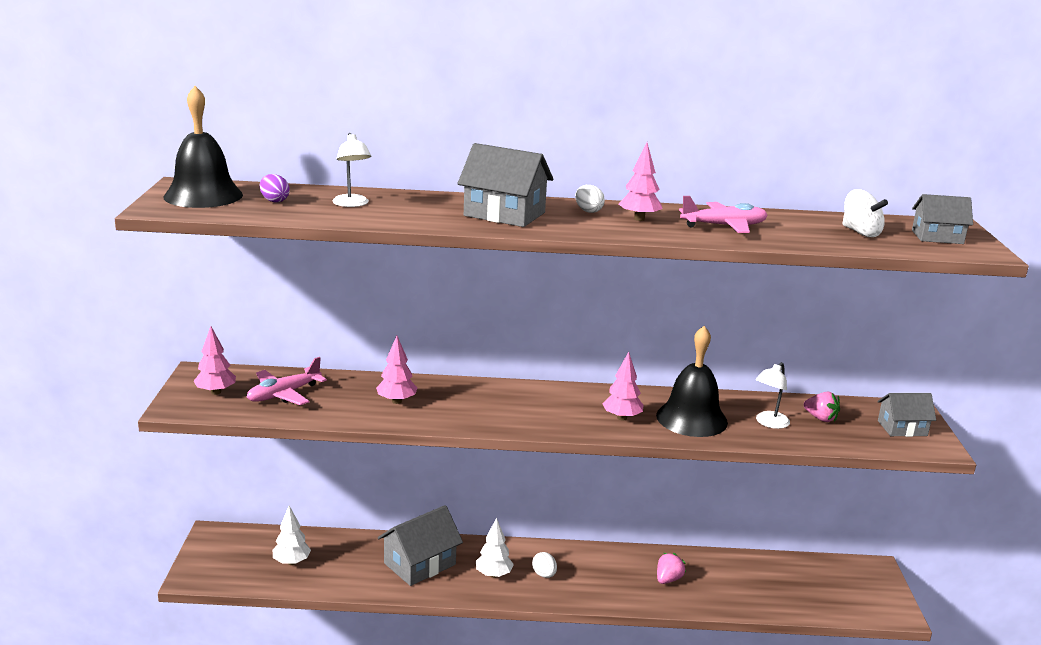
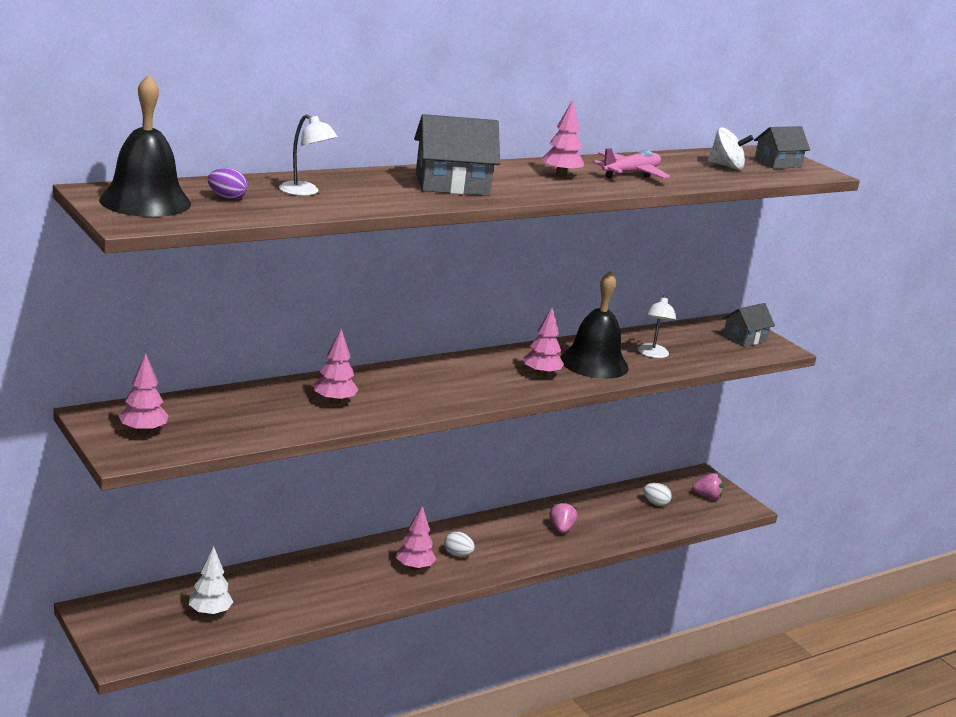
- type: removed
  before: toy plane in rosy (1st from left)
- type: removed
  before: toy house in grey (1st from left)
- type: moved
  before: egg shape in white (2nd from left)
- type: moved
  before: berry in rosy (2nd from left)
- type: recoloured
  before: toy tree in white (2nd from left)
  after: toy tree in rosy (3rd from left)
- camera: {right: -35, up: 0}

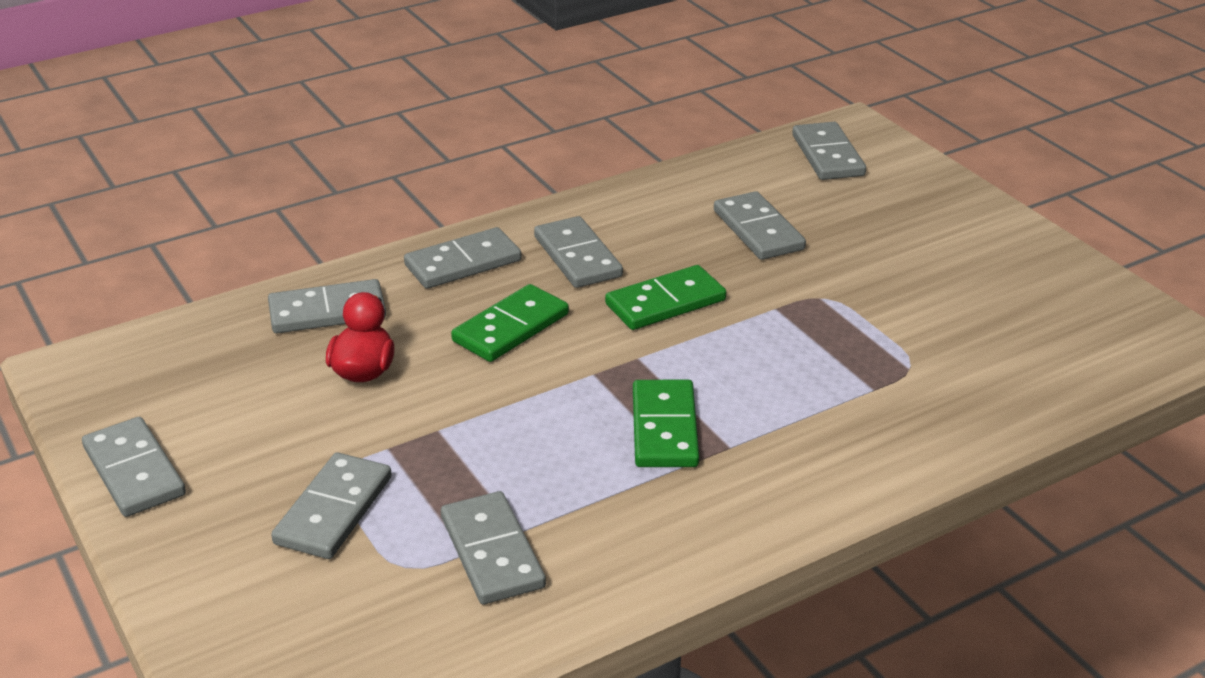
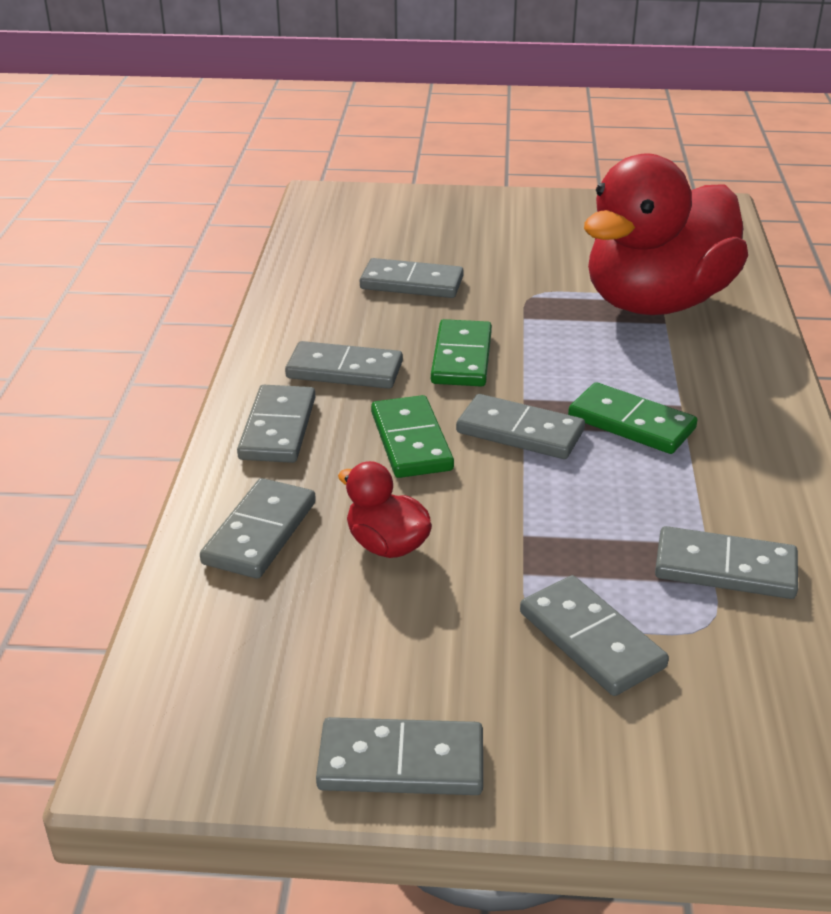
- type: added
  after: duck in crimson (2nd from left)
- type: moved
  before: domino piece in grey (8th from left in the first image)
  after: domino piece in grey (6th from left)
- camera: {right: -55, up: 0}

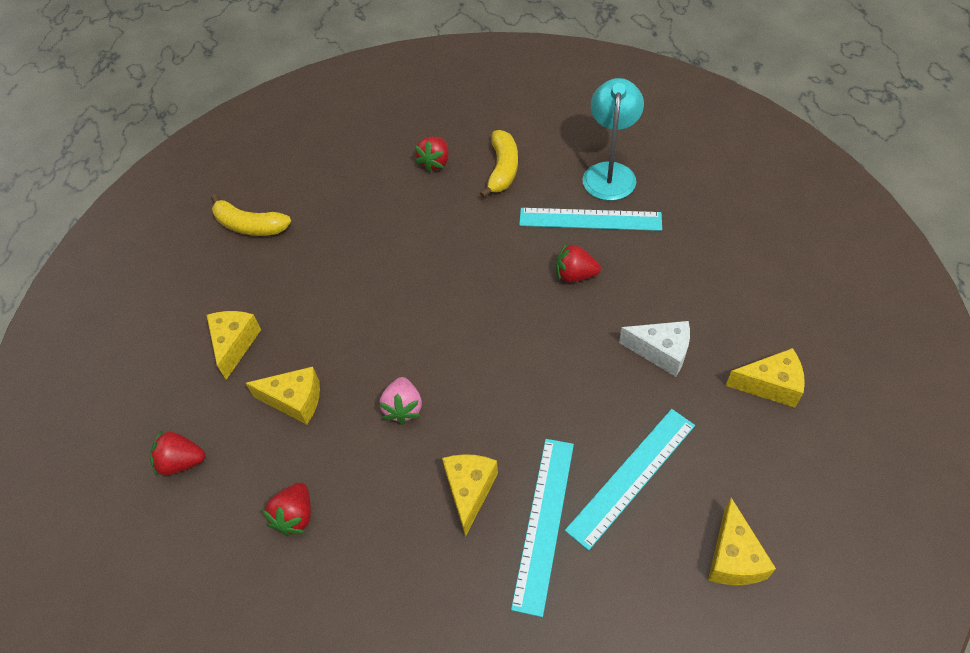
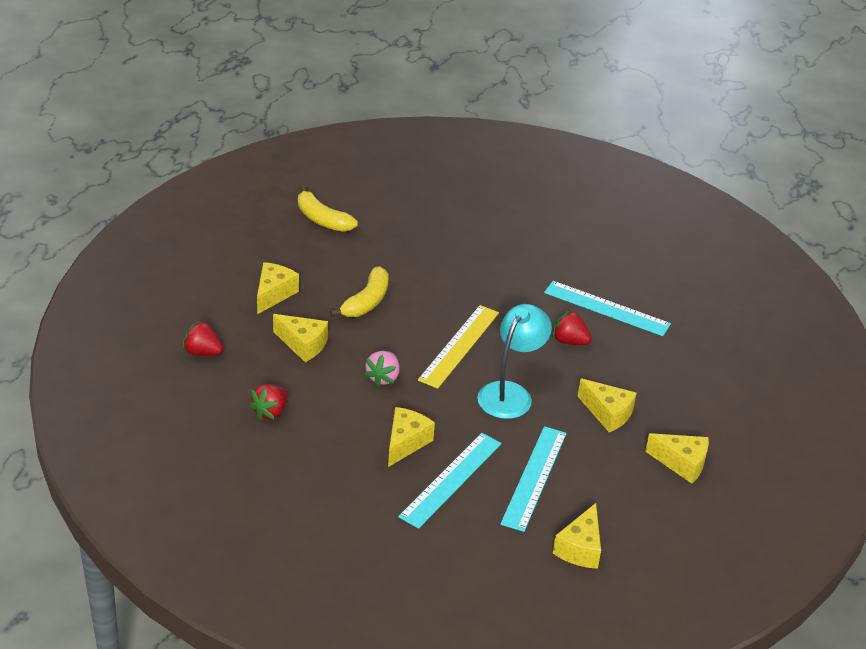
- type: removed
  before: berry in crimson (3rd from left)
- type: added
  after: measuring stick in yellow
- type: moved
  before: banana fruit in yellow (2nd from left)
- type: moved
  before: desk lamp in aqua
- type: recoloured
  before: piece of cheese in white
  after: piece of cheese in yellow (5th from left)
- type: turned
  before: measuring stick in aqua (3rd from left in the first image)
  turn: -45
- camera: {right: 15, up: -15}

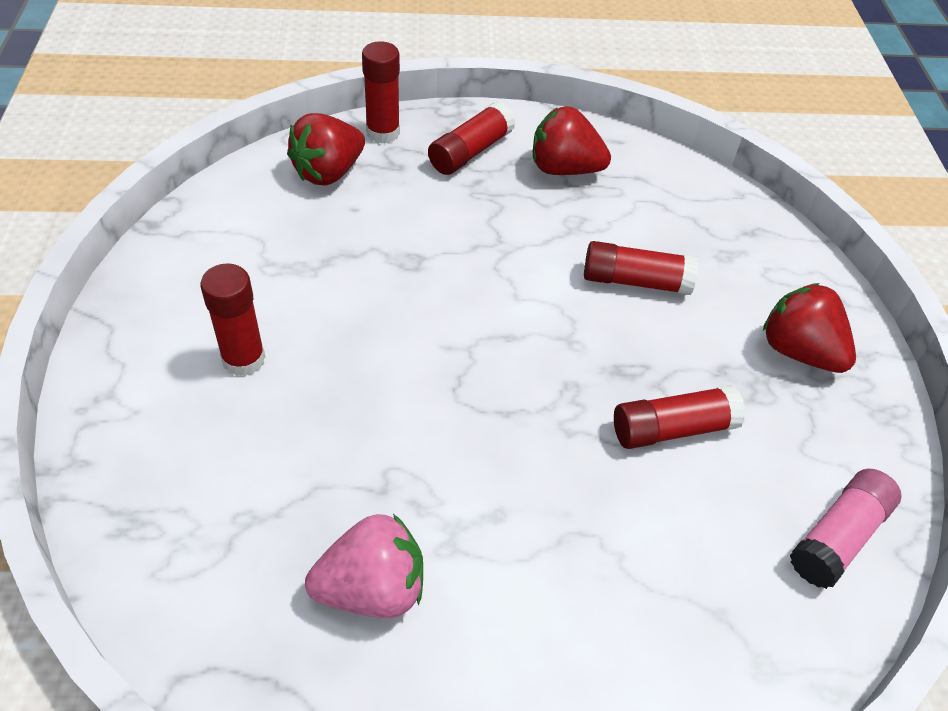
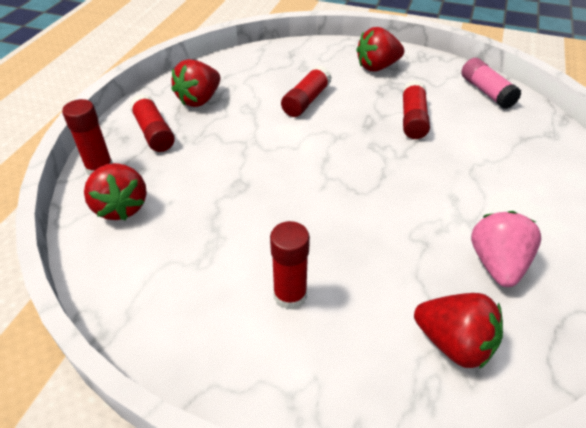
- type: added
  after: berry in crimson (4th from left)
- camera: {right: -65, up: -5}

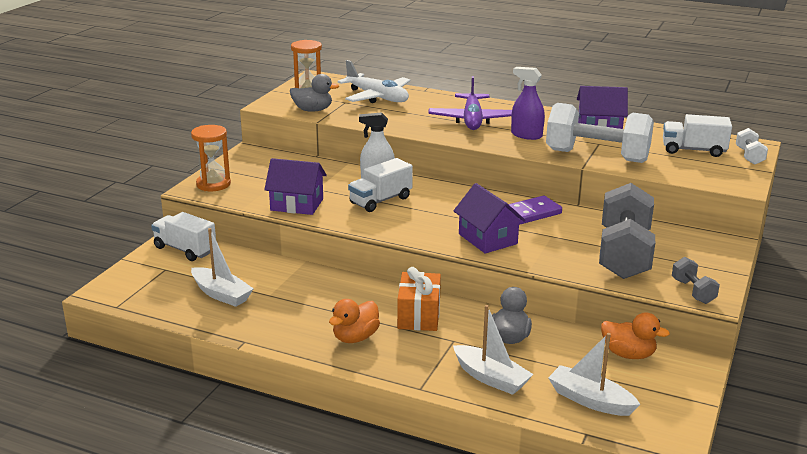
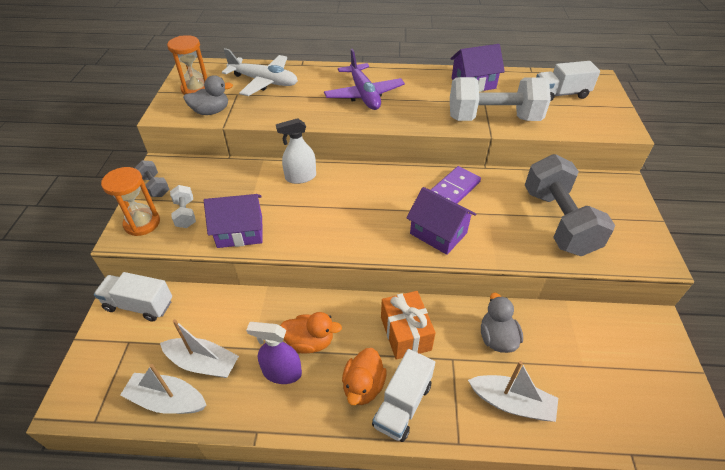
- type: moved
  before: lorry in white (2nd from left)
- type: moved
  before: spray cleaner in violet
- type: moved
  before: boat in white (3rd from left in the first image)
  after: boat in white (1st from left)
- type: moved
  before: duck in orange (2nd from left in the first image)
  after: duck in orange (1st from left)
- type: moved
  before: free weight in grey (2nd from left in the first image)
  after: free weight in grey (1st from left)
- type: moved
  before: free weight in white (2nd from left in the first image)
  after: free weight in white (1st from left)
- camera: {right: -20, up: 20}

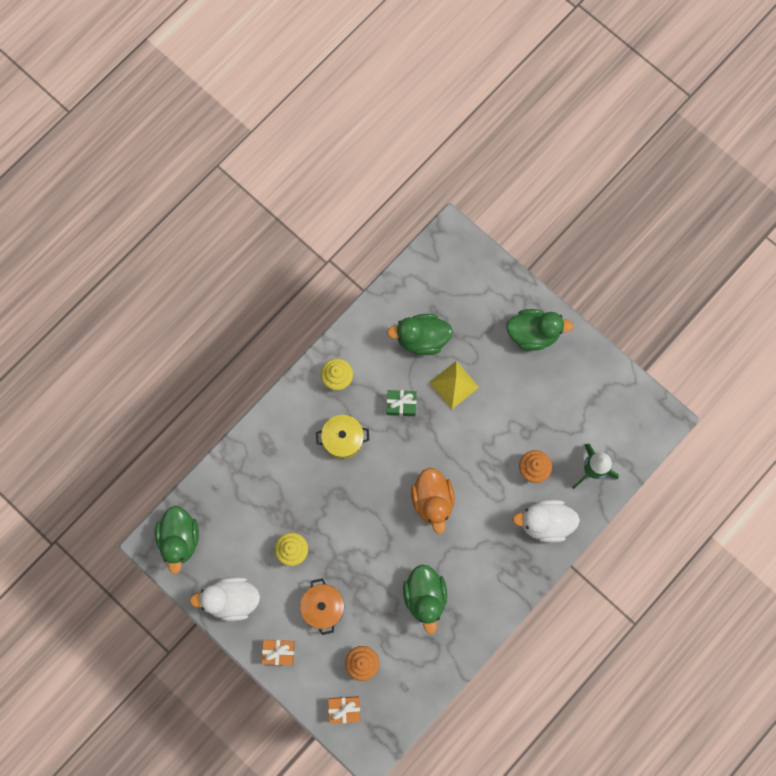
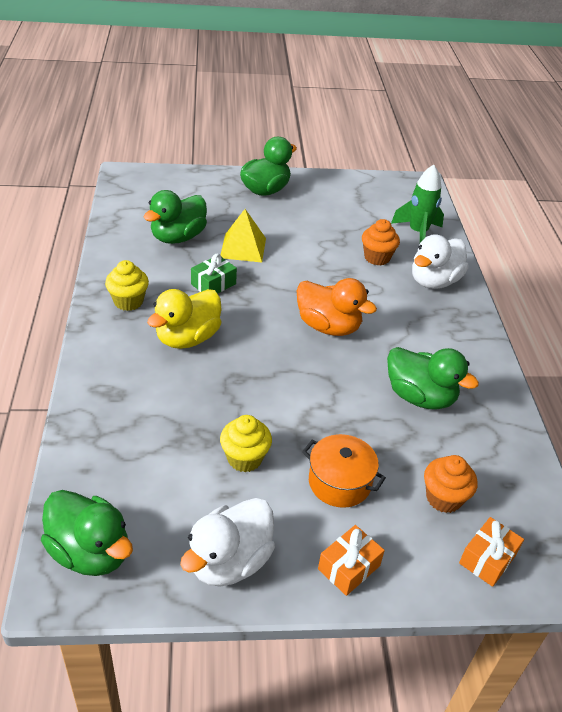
- type: replaced
  before: pot in yellow
  after: duck in yellow
- camera: {right: -50, up: -35}

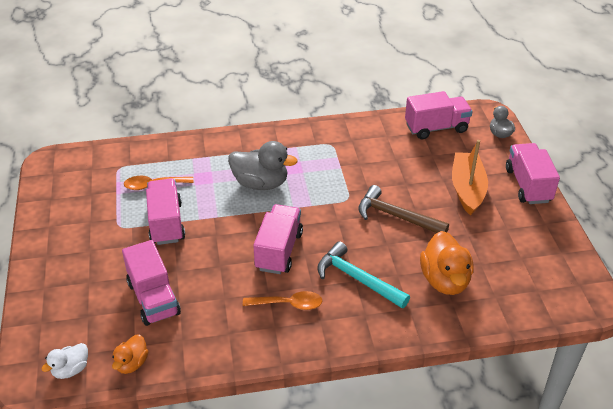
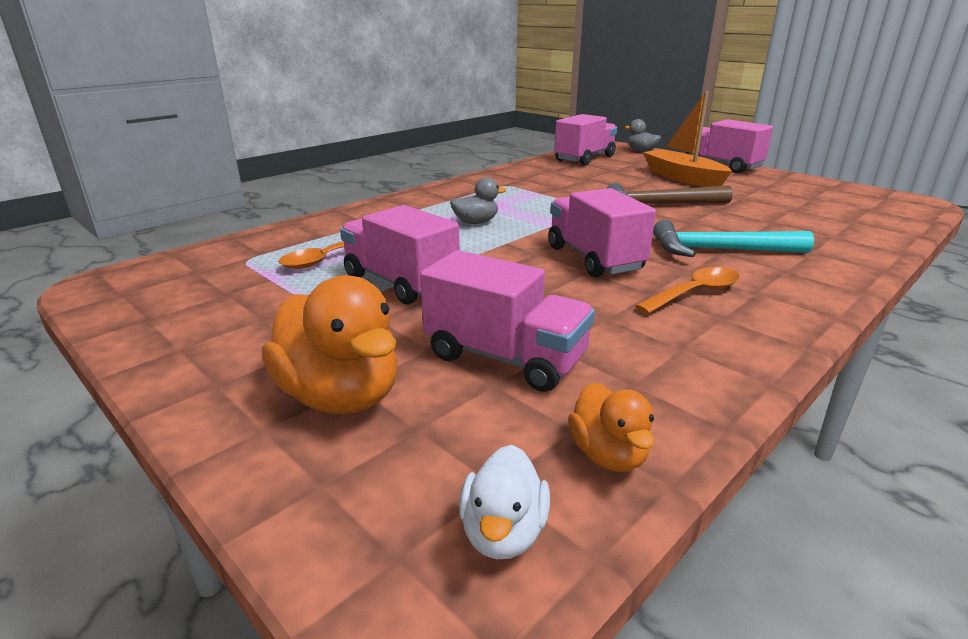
- type: moved
  before: duck in orange (2nd from left in the first image)
  after: duck in orange (1st from left)
- type: resized
  before: duck in grey (1st from left)
  scale: 0.56
- camera: {right: -35, up: -15}

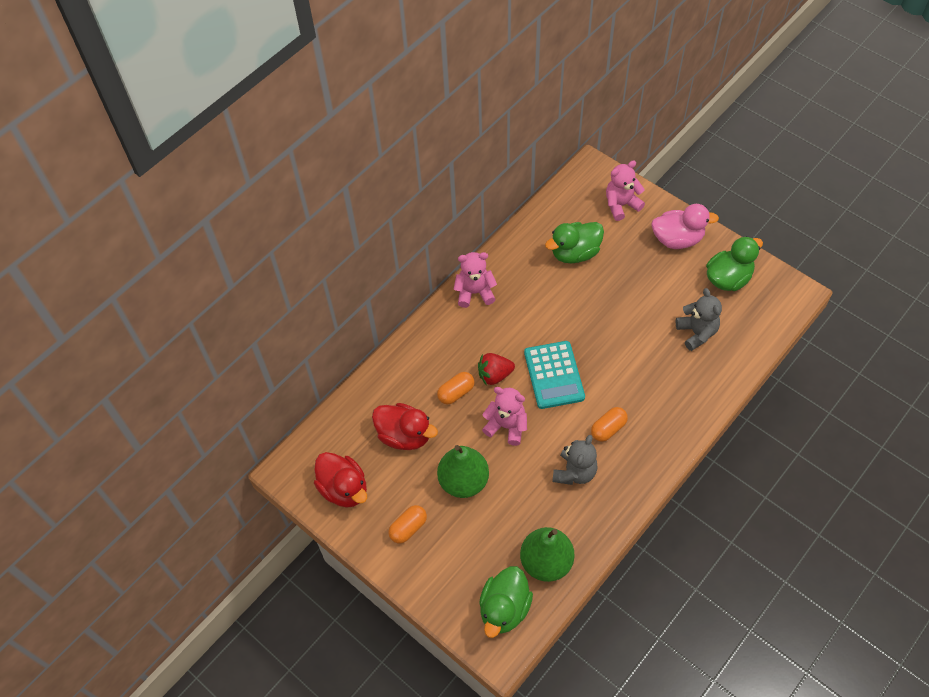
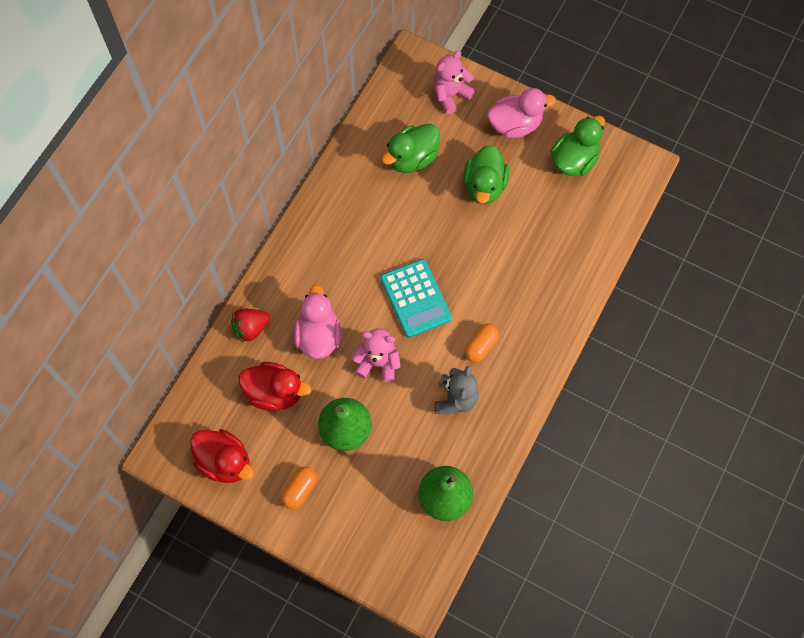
- type: removed
  before: teddy bear in rosy (1st from left)
- type: removed
  before: teddy bear in grey (2nd from left)
- type: moved
  before: berry in crimson
- type: moved
  before: duck in leaf-green (1st from left in the first image)
  after: duck in leaf-green (2nd from left)
- type: replaced
  before: pill in orange (2nd from left)
  after: duck in rosy (1st from left)
- camera: {right: -15, up: 10}

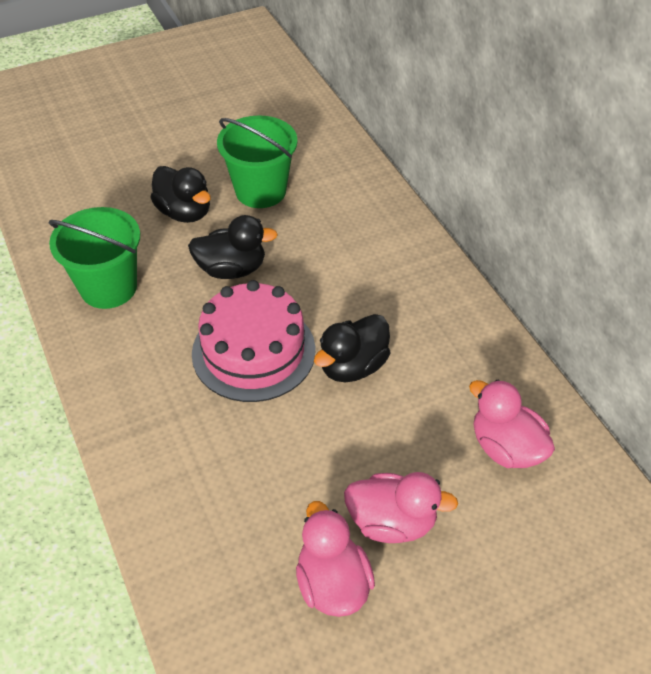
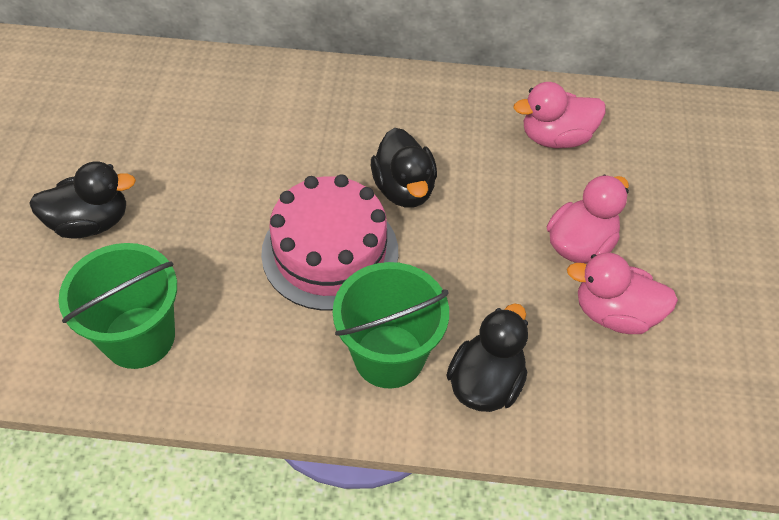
- type: moved
  before: duck in ebony (2nd from left in the first image)
  after: duck in ebony (3rd from left)
- type: moved
  before: bucket in leaf-green (2nd from left)
- camera: {right: -60, up: 5}

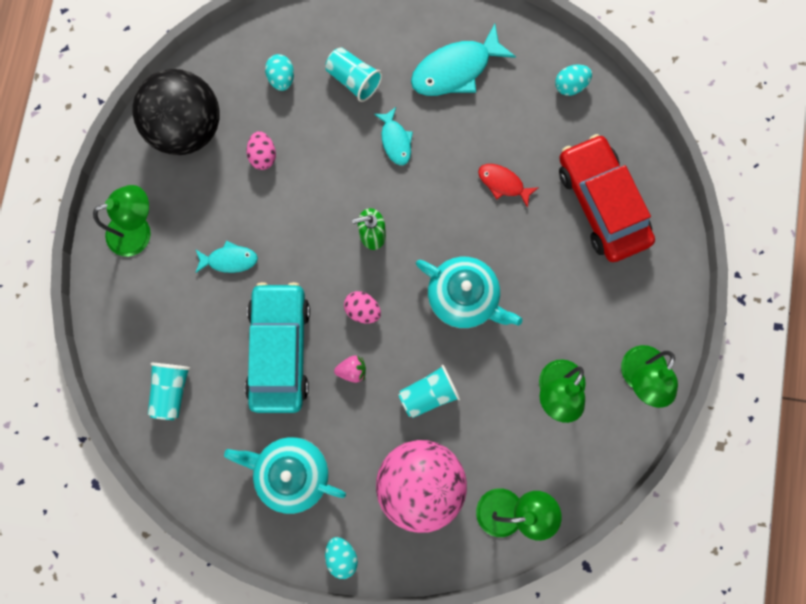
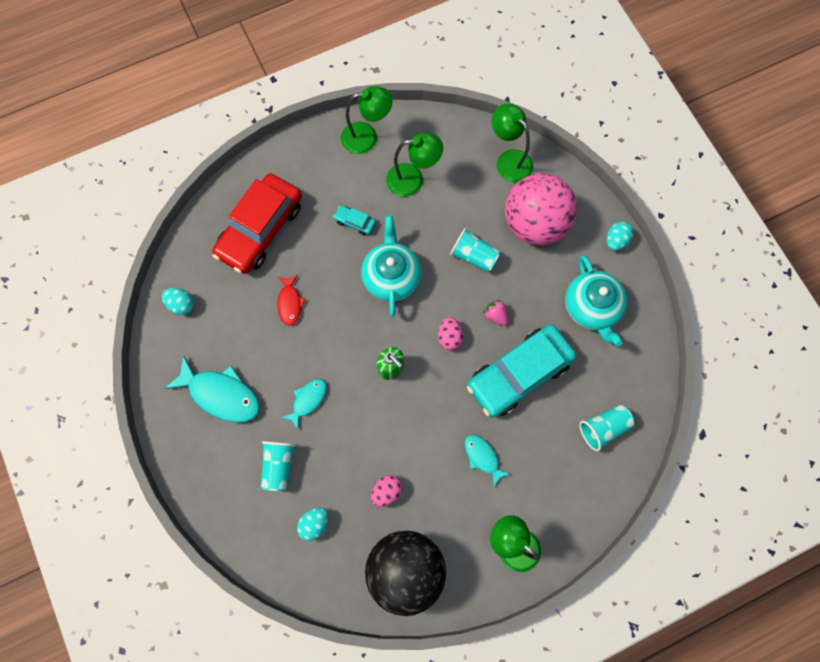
- type: added
  after: toy car in aqua (1st from left)
- camera: {right: -125, up: -5}

